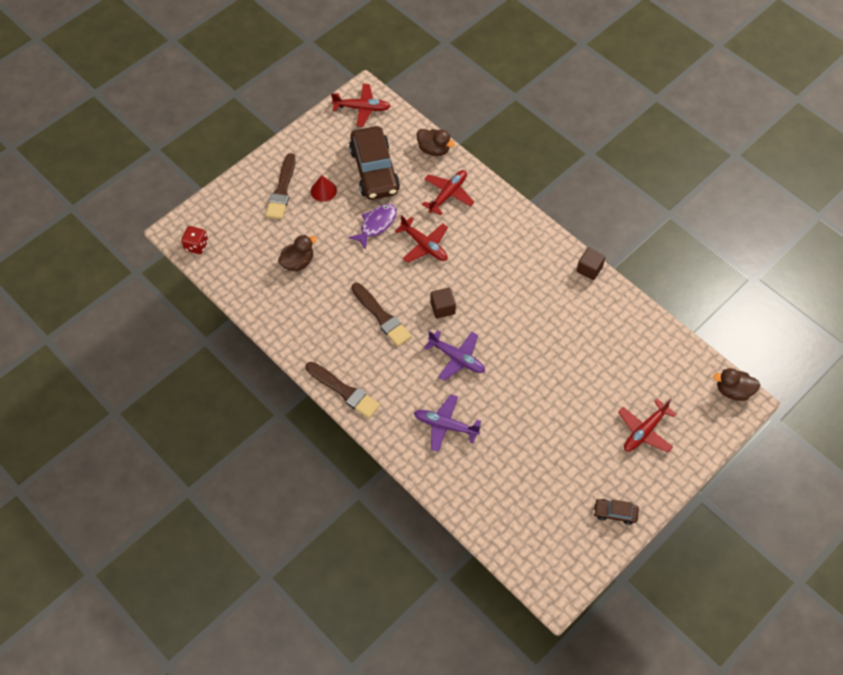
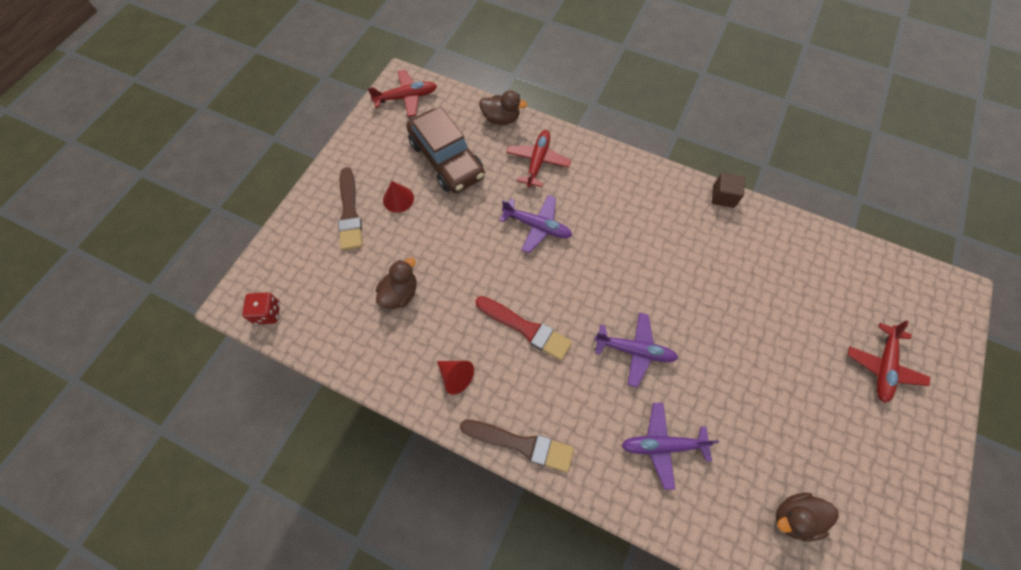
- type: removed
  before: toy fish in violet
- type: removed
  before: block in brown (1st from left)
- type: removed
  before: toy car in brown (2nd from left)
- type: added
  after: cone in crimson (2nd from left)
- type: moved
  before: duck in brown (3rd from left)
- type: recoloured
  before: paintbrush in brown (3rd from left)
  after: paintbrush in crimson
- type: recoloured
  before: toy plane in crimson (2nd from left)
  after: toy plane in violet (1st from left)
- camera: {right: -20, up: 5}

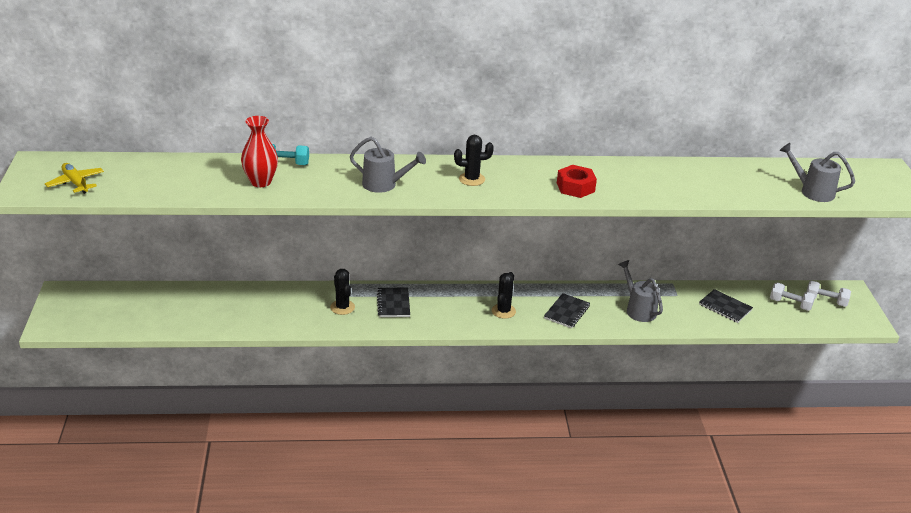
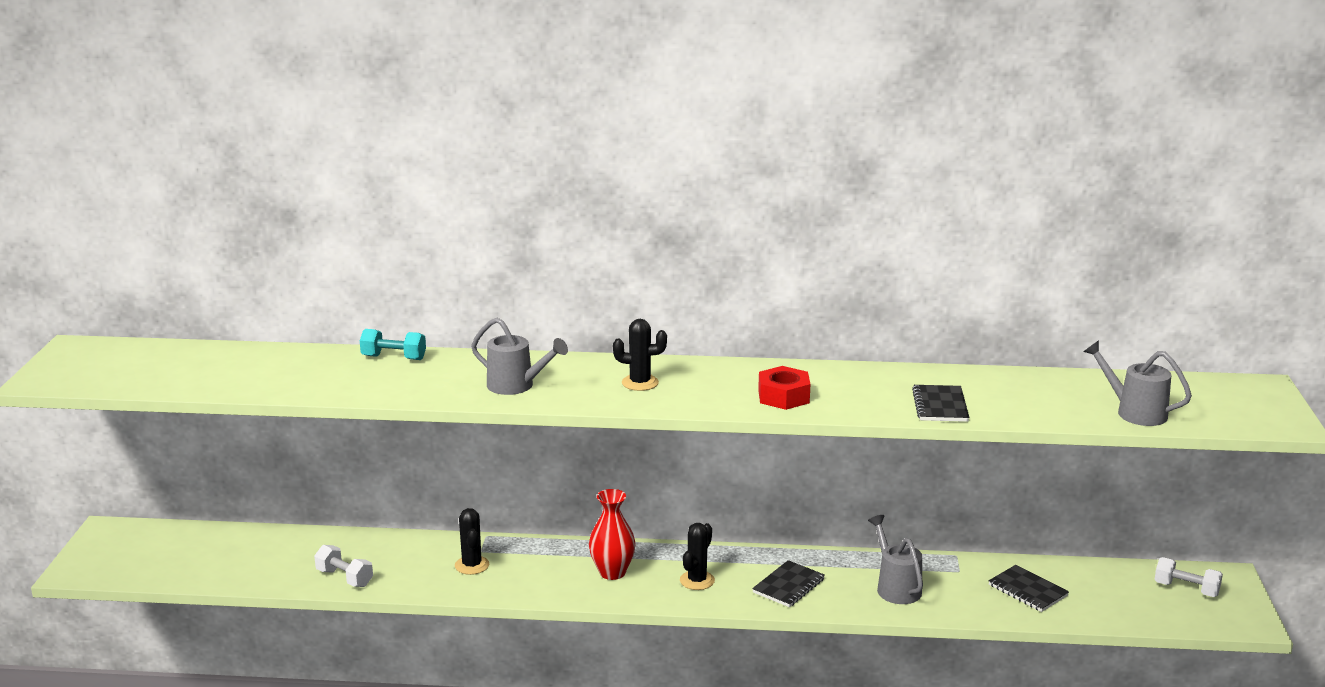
- type: removed
  before: toy plane in yellow
- type: moved
  before: tall vase in crimson
- type: moved
  before: notepad in ebony (1st from left in the first image)
  after: notepad in ebony (2nd from left)
- type: moved
  before: free weight in white (1st from left)
- camera: {right: 10, up: -10}

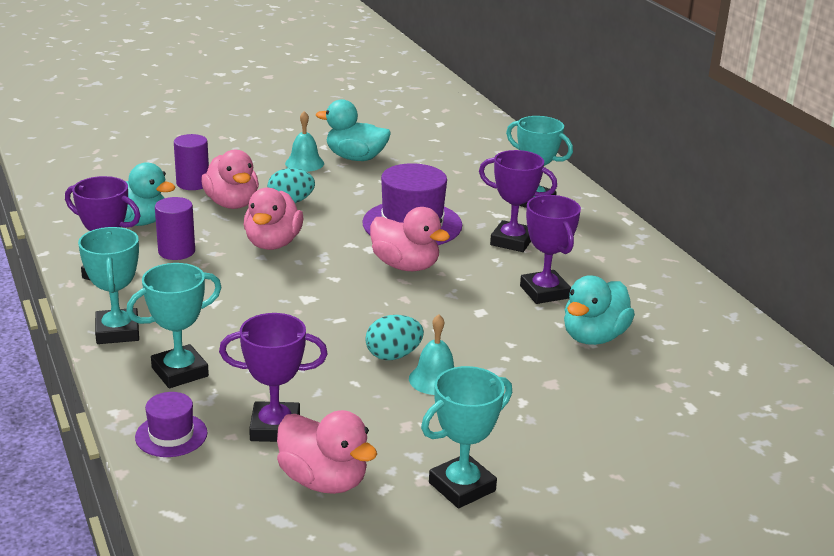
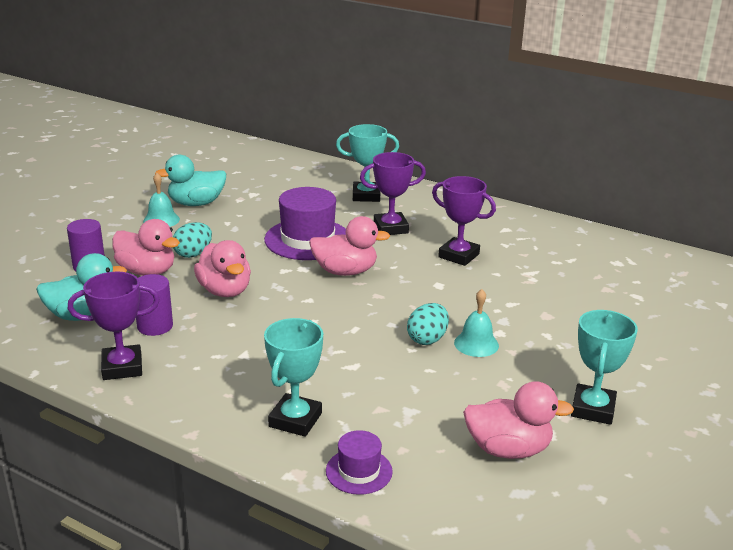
- type: removed
  before: prize cup in aqua (1st from left)
- type: removed
  before: prize cup in violet (2nd from left)
- type: removed
  before: duck in aqua (3rd from left)
- camera: {right: -35, up: 0}

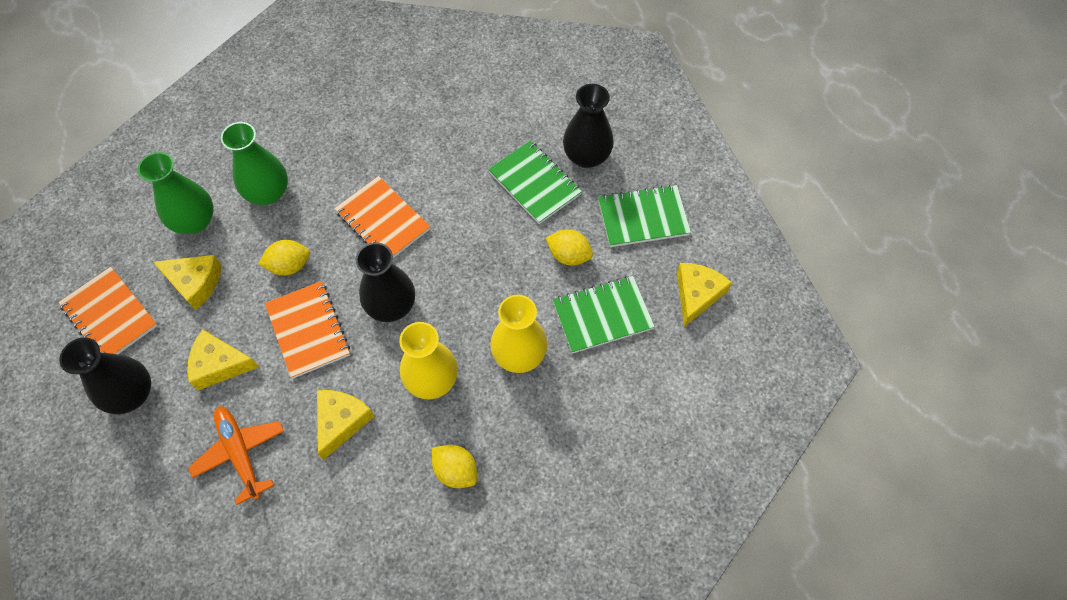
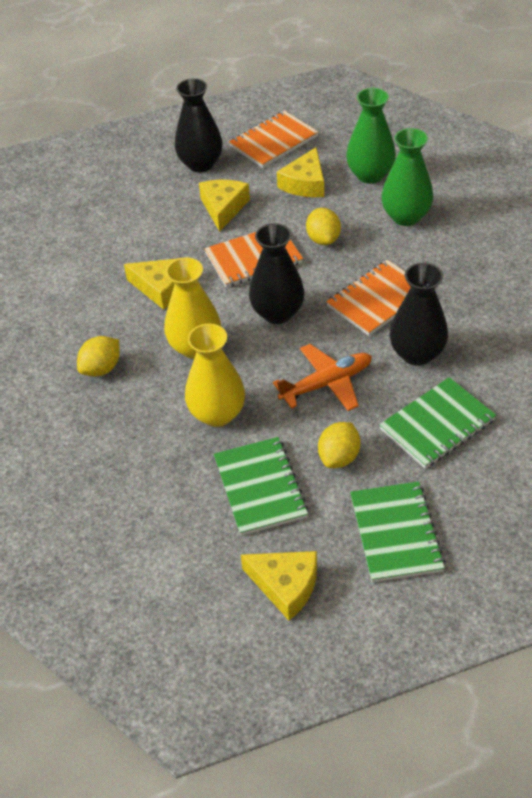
- type: moved
  before: toy plane in orange
- type: moved
  before: tall vase in ebony (3rd from left)
- camera: {right: 95, up: -15}

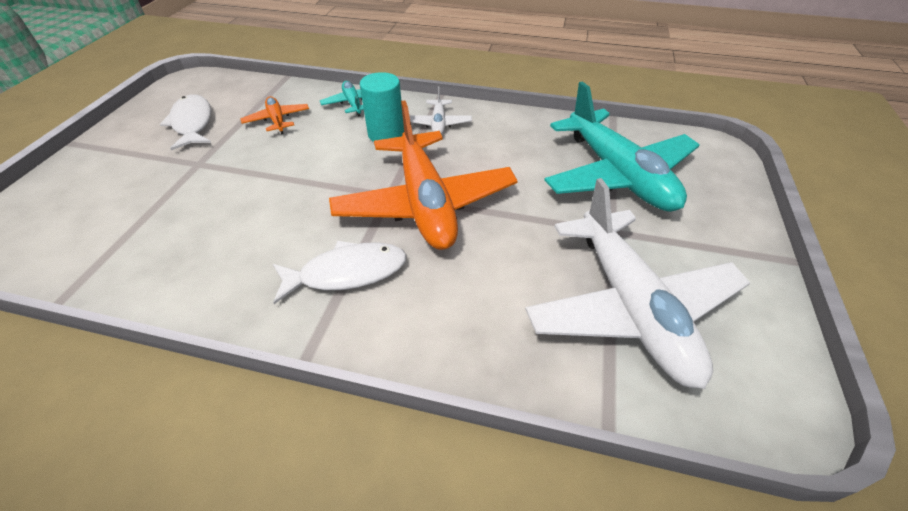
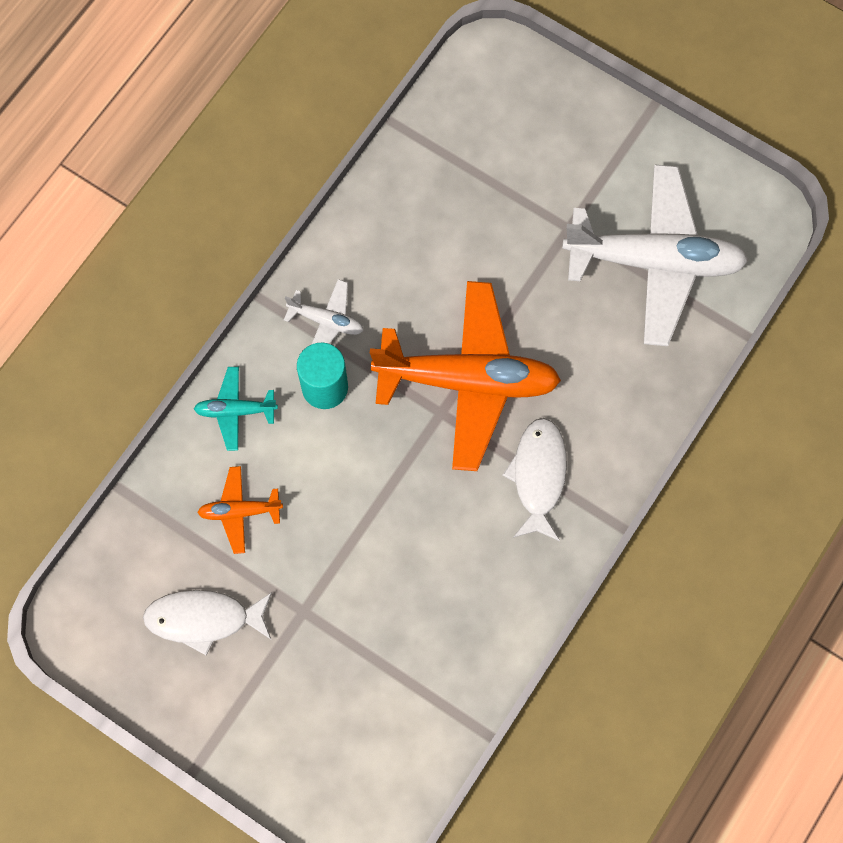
- type: removed
  before: toy plane in aqua (2nd from left)
- camera: {right: -70, up: 25}

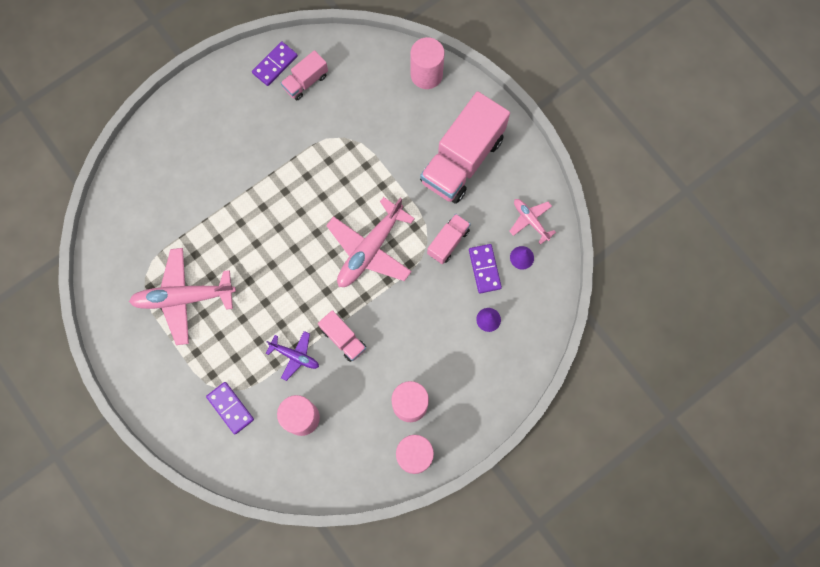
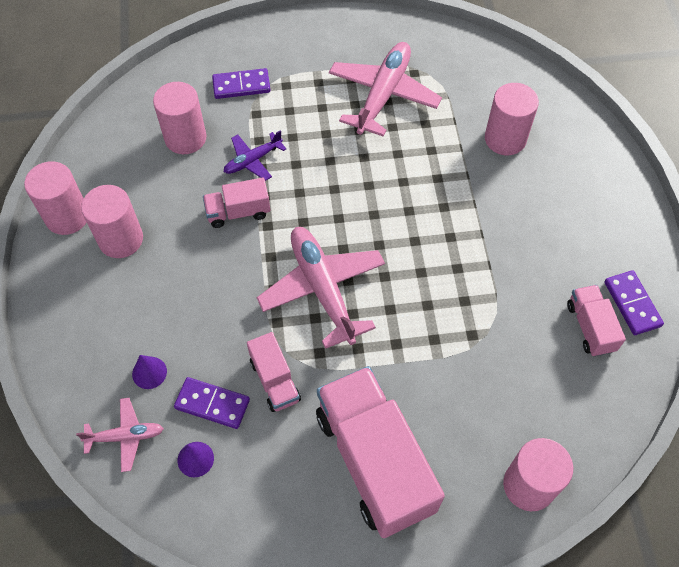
- type: added
  after: cylinder shape in rosy (4th from left)
- type: moved
  before: toy plane in rosy (3rd from left in the first image)
  after: toy plane in rosy (1st from left)
- camera: {right: 120, up: -15}

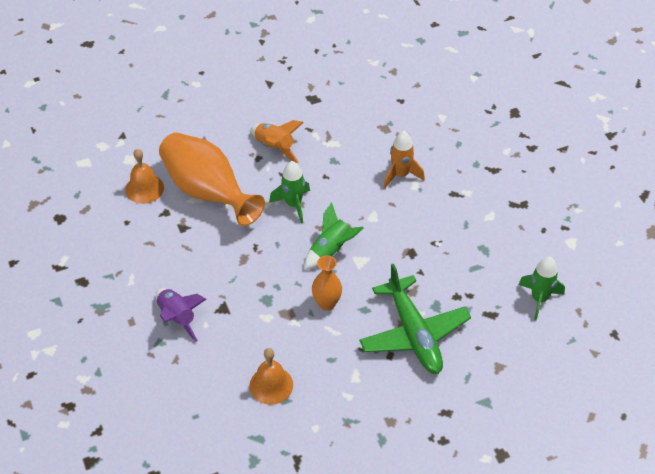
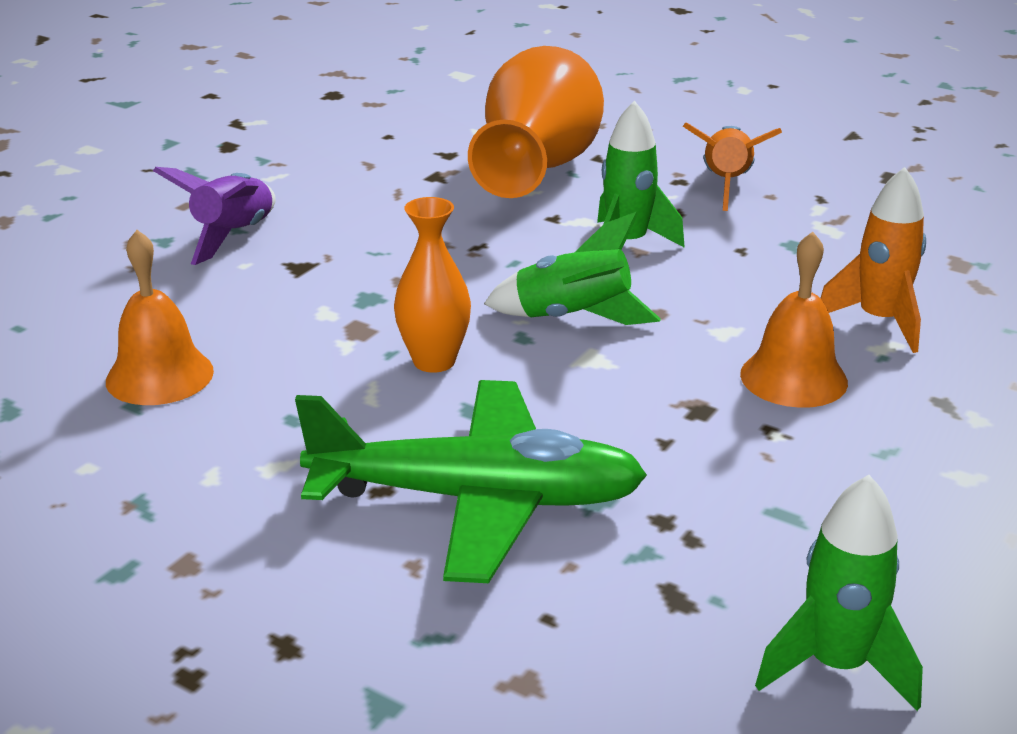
- type: moved
  before: hand bell in orange (1st from left in the first image)
  after: hand bell in orange (2nd from left)
- type: turned
  before: toy plane in leaf-green
  turn: -120
- camera: {right: 55, up: -20}

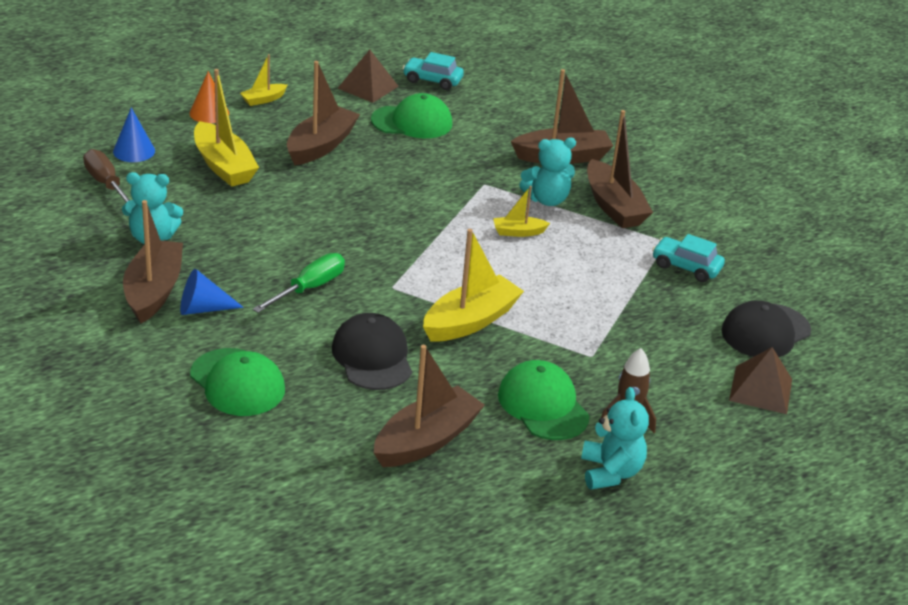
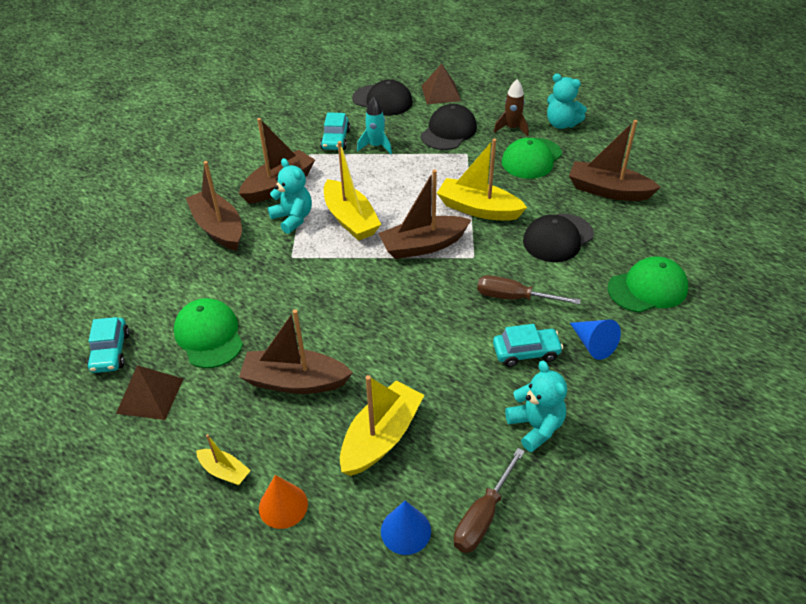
- type: added
  after: toy rocket in aqua
- type: added
  after: baseball cap in ebony (2nd from left)
- type: added
  after: toy car in aqua (3rd from left)
- type: moved
  before: boat in brown (1st from left in the first image)
  after: boat in brown (4th from left)
- type: recoloured
  before: flat screwdriver in leaf-green
  after: flat screwdriver in brown (2nd from left)
- type: turned
  before: baseball cap in leaf-green (1st from left in the first image)
  turn: 45
- type: turned
  before: teddy bear in aqua (3rd from left)
  turn: -120
- type: resized
  before: boat in yellow (4th from left in the first image)
  scale: 1.94
- camera: {right: -110, up: 10}

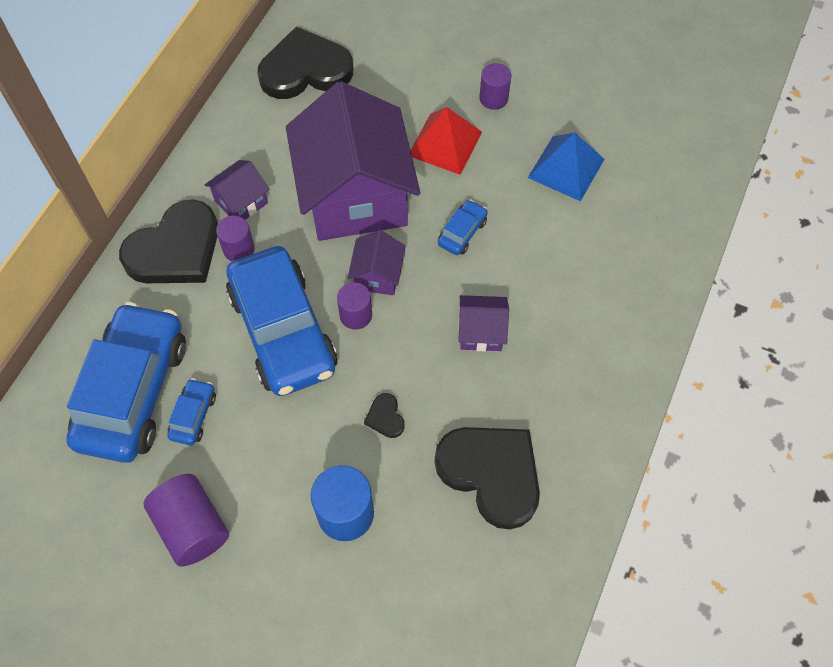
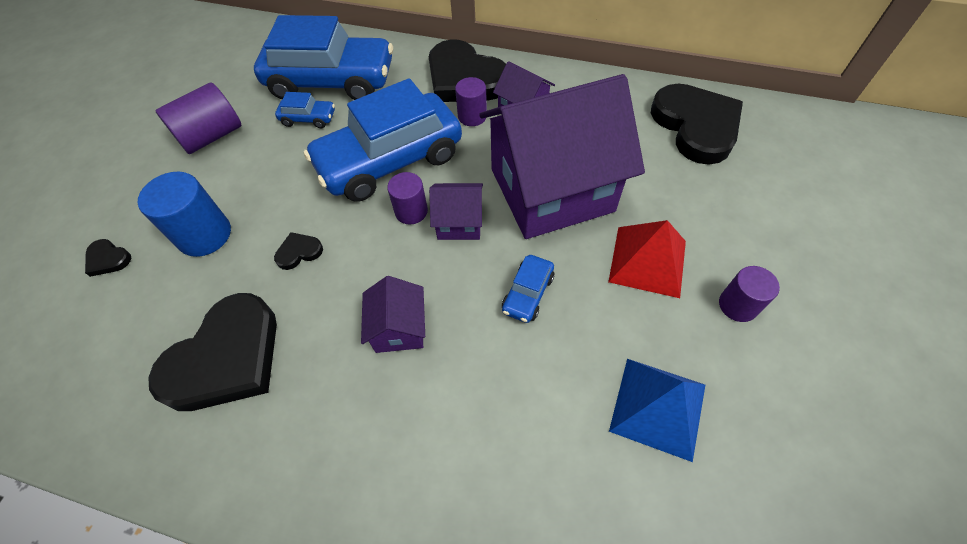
- type: added
  after: heart shape in ebony (1st from left)
- type: turned
  before: toy car in cobalt (4th from left)
  turn: 90
- camera: {right: 85, up: -5}

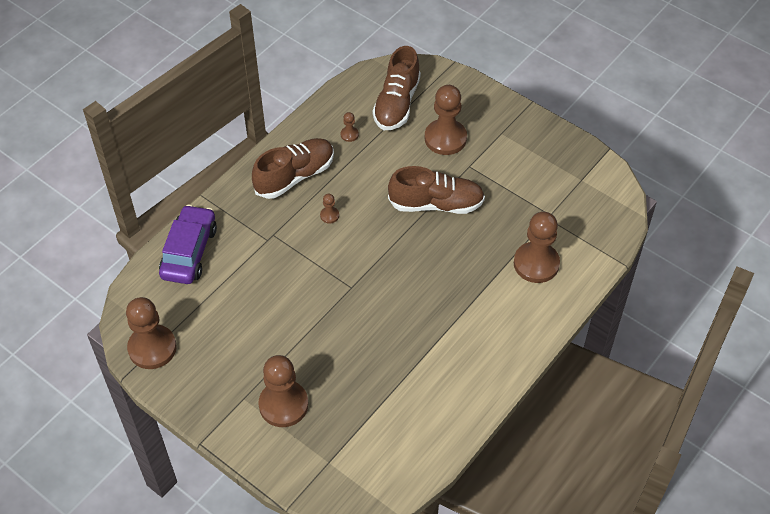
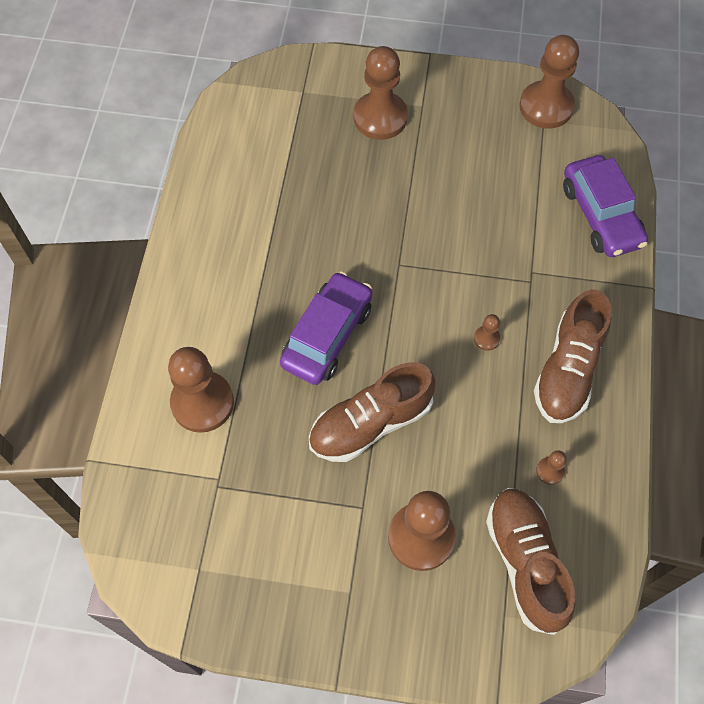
- type: added
  after: toy car in violet (1st from left)
- camera: {right: 150, up: 10}

